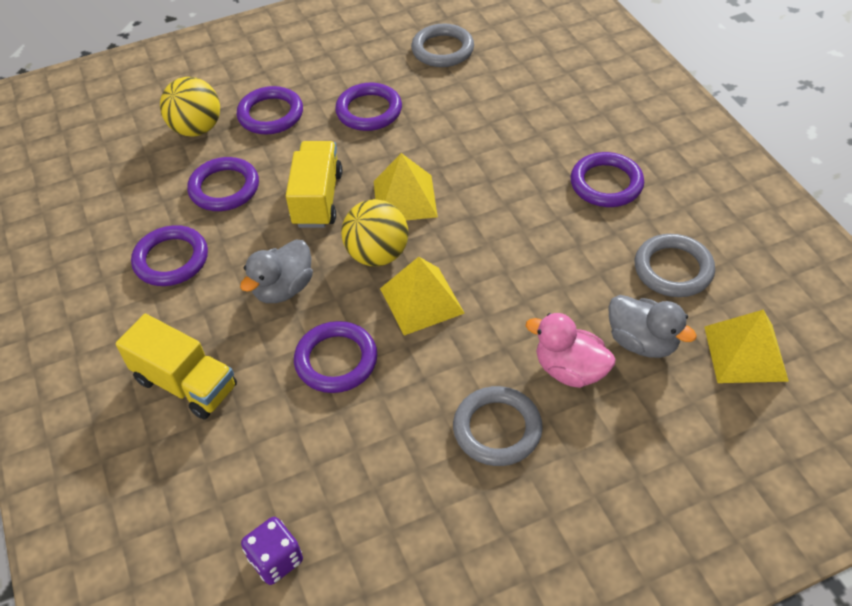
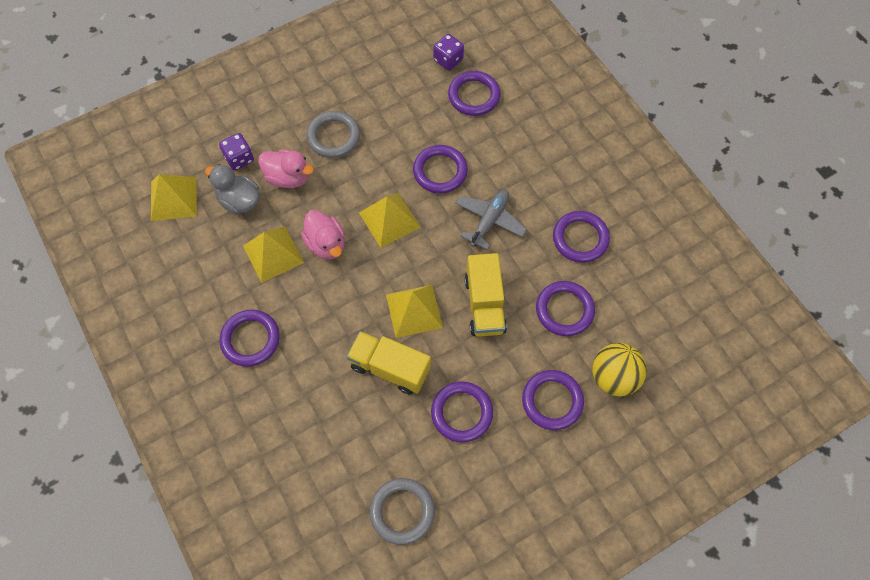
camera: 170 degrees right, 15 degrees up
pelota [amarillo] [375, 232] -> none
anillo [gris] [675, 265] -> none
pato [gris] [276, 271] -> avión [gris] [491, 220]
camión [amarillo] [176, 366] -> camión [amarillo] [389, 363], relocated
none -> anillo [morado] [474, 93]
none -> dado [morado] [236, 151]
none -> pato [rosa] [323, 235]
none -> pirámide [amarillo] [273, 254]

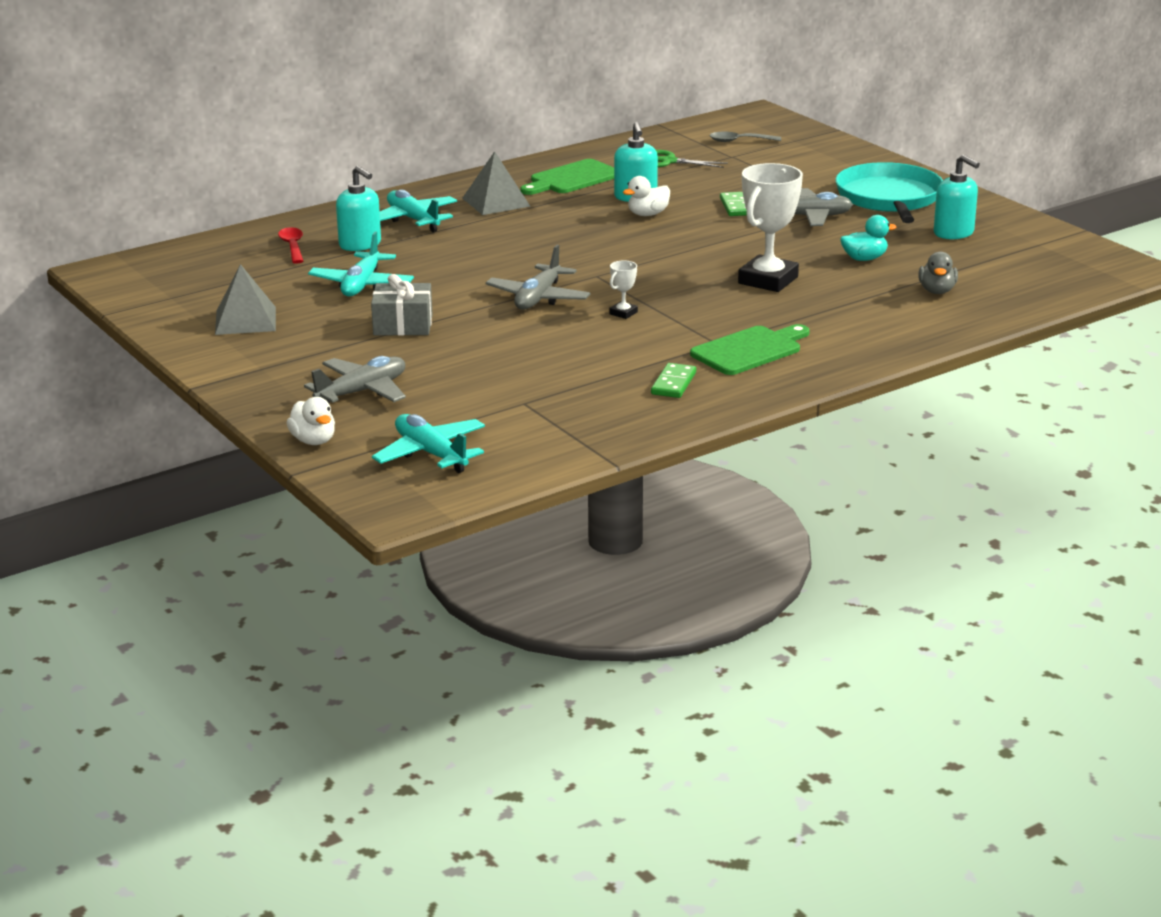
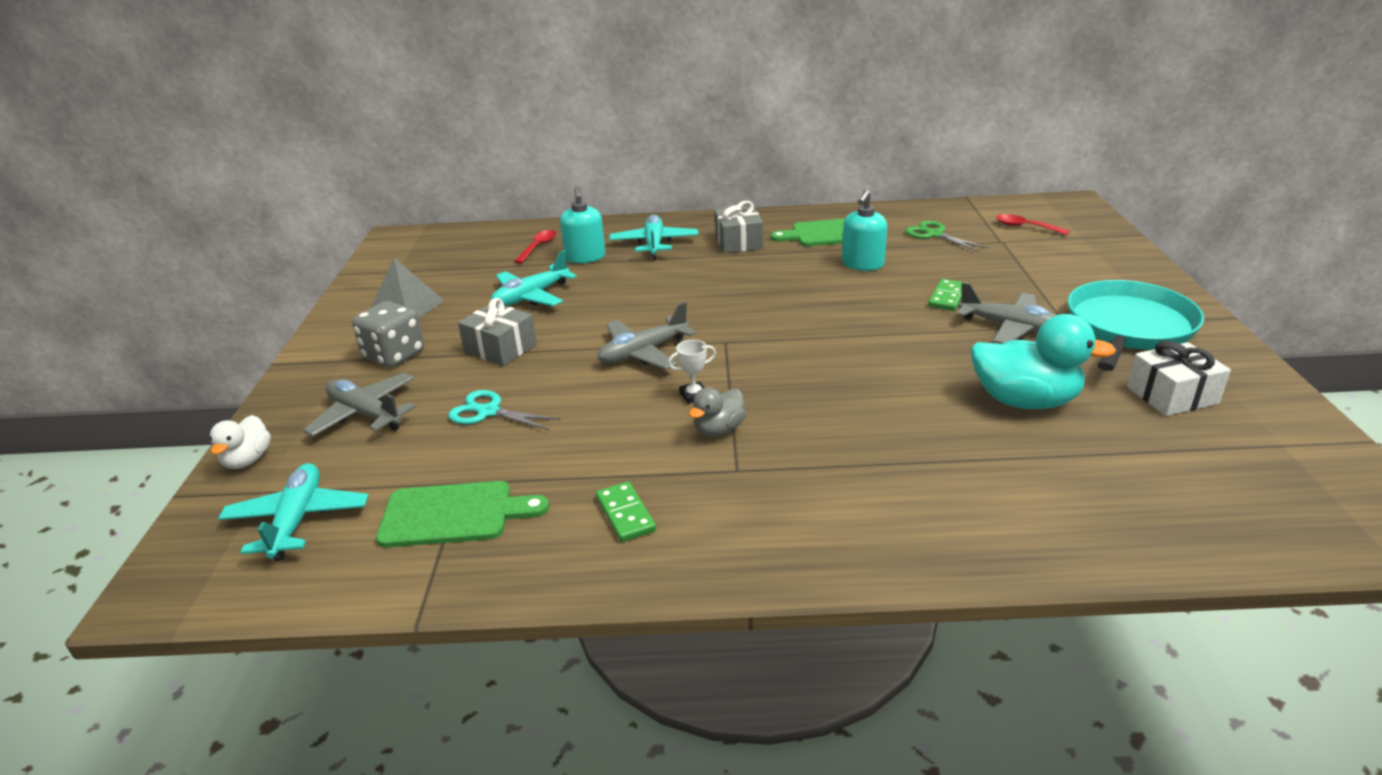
camera: 35 degrees right, 5 degrees up
cuchara [gris] [745, 137] -> cuchara [rojo] [1033, 224]
pirámide [gris] [496, 183] -> regalo [gris] [739, 227]
dispensador de jabón [turquesa] [957, 197] -> regalo [blanco] [1179, 378]
trofeo [blanco] [770, 227] -> none
pato [blanco] [646, 196] -> none
pato [turquesa] [868, 238] -> pato [turquesa] [1043, 361], x1.81
pato [gris] [938, 273] -> pato [gris] [717, 412], relocated
tabla de cortar [verde] [750, 349] -> tabla de cortar [verde] [462, 514], relocated
avión [gris] [355, 380] -> avión [gris] [359, 405], 135 degrees counterclockwise
ficha de dominó [verde] [673, 380] -> ficha de dominó [verde] [626, 511], 75 degrees counterclockwise
none -> dado [gris] [388, 334]
none -> tijeras [turquesa] [504, 410]

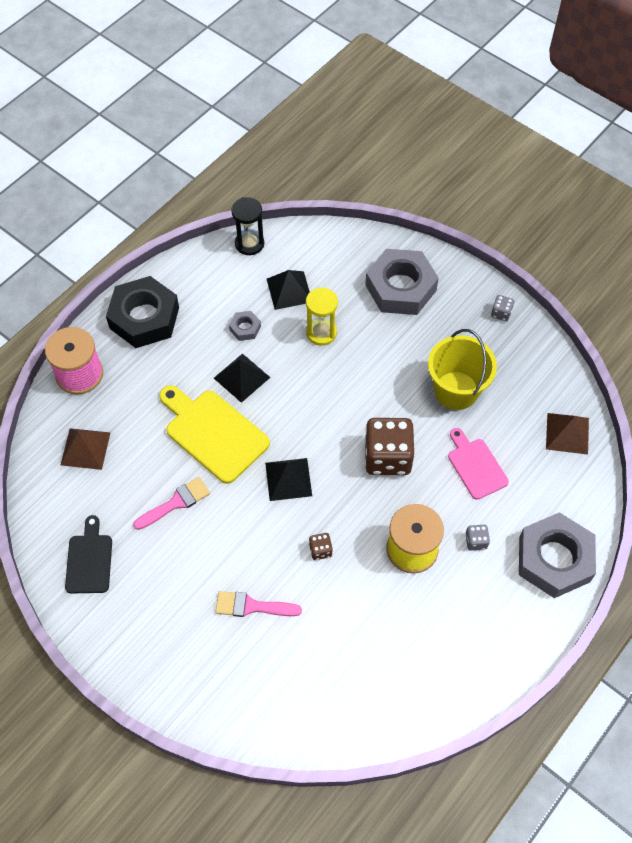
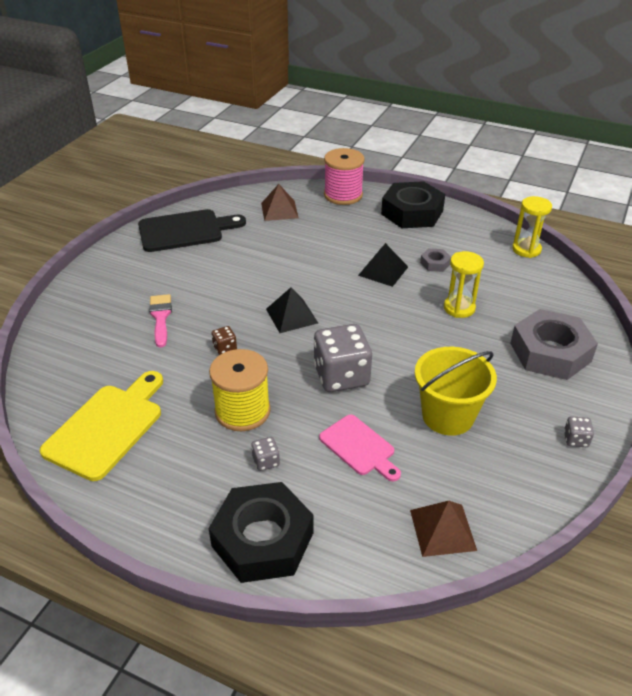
camera: 75 degrees right, 20 degrees down
reloj de arena [negro] [247, 226] -> reloj de arena [amarillo] [532, 227]
pirámide [negro] [288, 290] -> none
tabla de cortar [amarillo] [214, 434] -> tabla de cortar [amarillo] [101, 426], relocated
dado [marrón] [389, 446] -> dado [gris] [343, 358]
tabla de cortar [rosa] [478, 464] -> tabla de cortar [rosa] [360, 448], 90 degrees clockwise
pincel [rosa] [171, 503] -> none
tuerca [gris] [557, 555] -> tuerca [negro] [261, 532]
tabla de cortar [negro] [88, 554] -> tabla de cortar [negro] [192, 230], x1.62

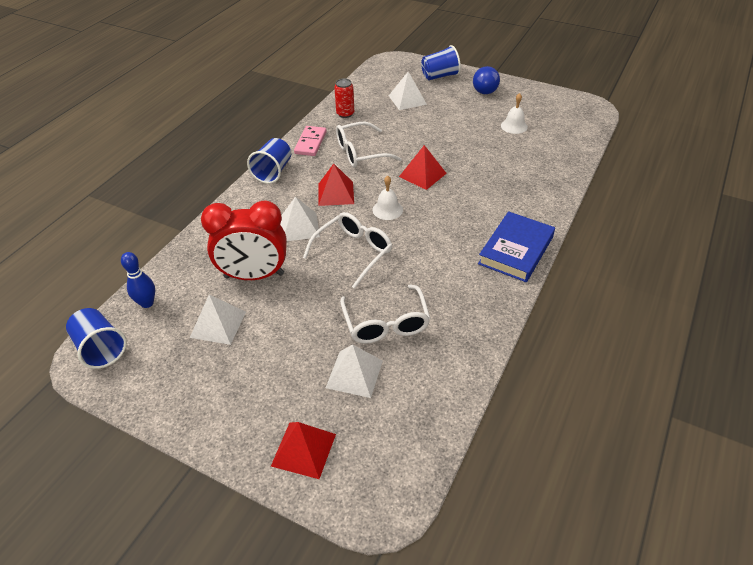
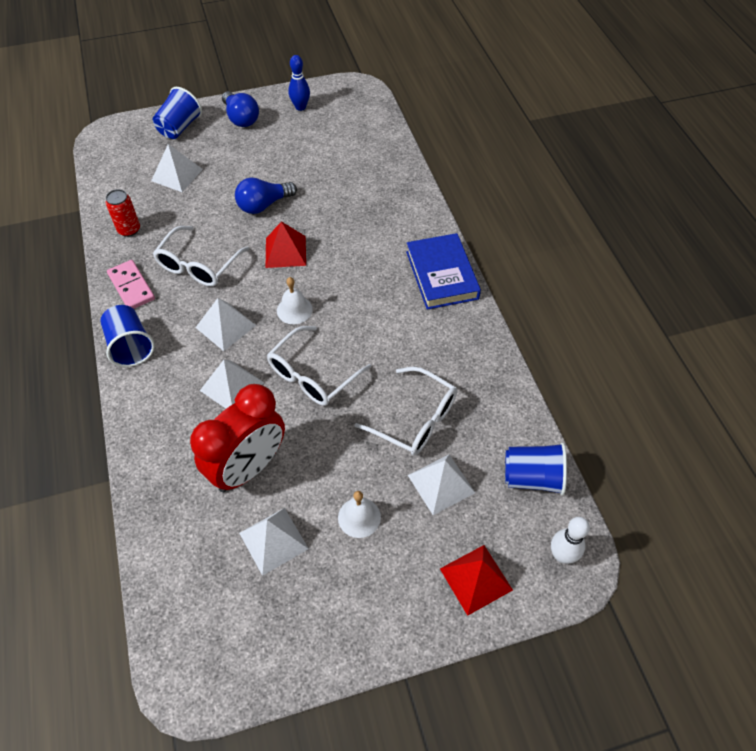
camera: 45 degrees left, 10 degrees up
campana [blanco] [514, 113] -> campana [blanco] [359, 514], relocated
pirámide [rojo] [336, 185] -> pirámide [blanco] [225, 324]
gafas [blanco] [347, 250] -> gafas [blanco] [319, 366], 135 degrees counterclockwise
bolo [azul] [138, 280] -> bolo [azul] [299, 83], relocated
vaso [azul] [96, 338] -> vaso [azul] [536, 469], relocated
none -> bombilla [azul] [266, 196]
none -> bolo [blanco] [570, 540]

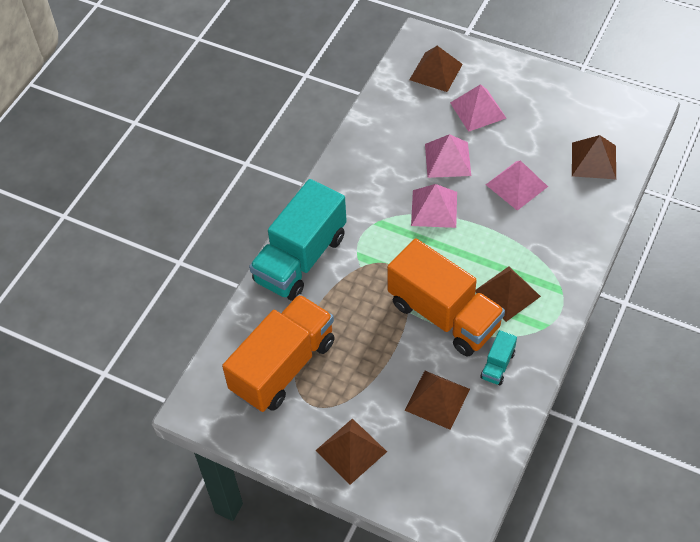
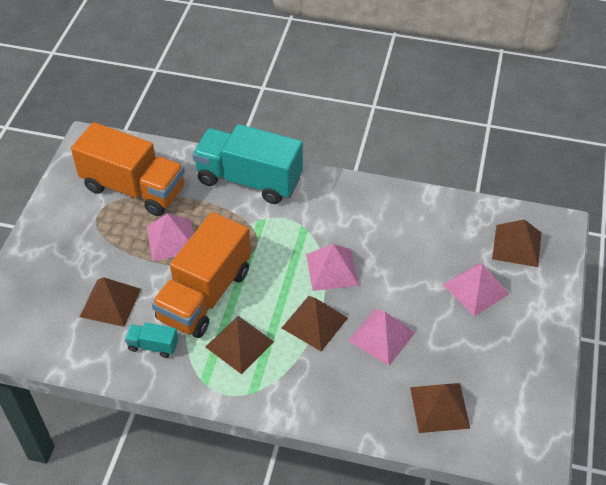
camera: 75 degrees right, 5 degrees down
pirámide [rosa] [448, 156] -> pirámide [rosa] [170, 237], relocated
pirámide [marrón] [351, 451] -> pirámide [marrón] [315, 323], relocated

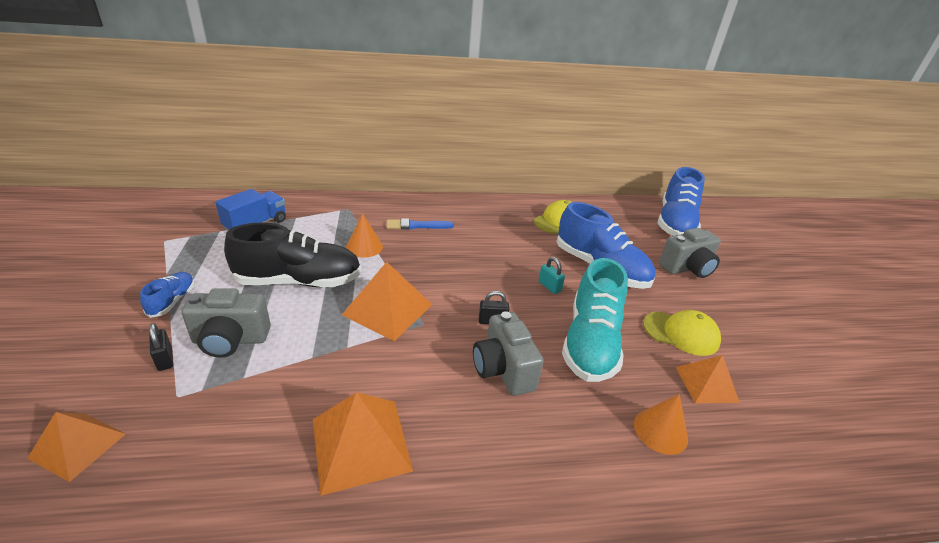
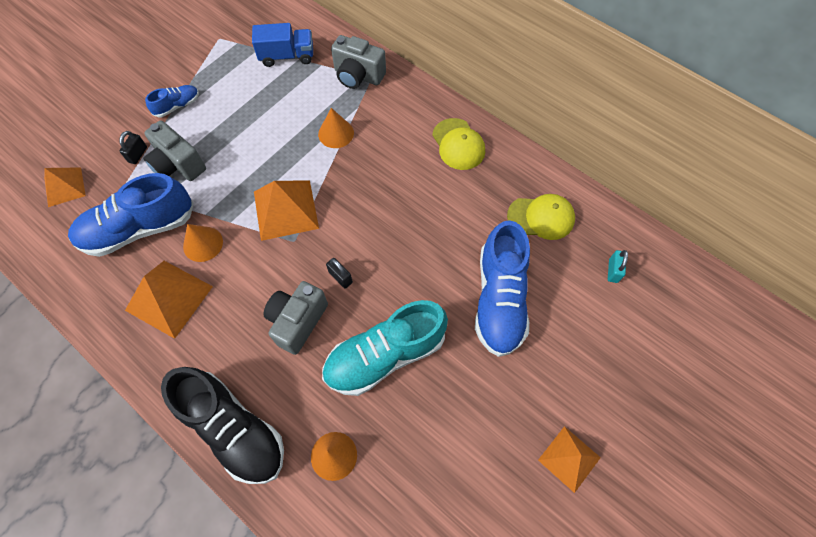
camera: 50 degrees right, 30 degrees up
zapato [azul] [681, 201] -> zapato [azul] [131, 215], relocated
pincel [azul] [420, 224] -> none
zapato [negro] [292, 255] -> zapato [negro] [222, 425], relocated
cámara [gris] [690, 253] -> cámara [gris] [358, 62], relocated
candado [turquesa] [552, 275] -> candado [turquesa] [618, 266], relocated
gorra [amarillo] [682, 333] -> gorra [amarillo] [458, 144], relocated
pirámide [naranja] [708, 379] -> pirámide [naranja] [569, 459], relocated
none -> cono [naranja] [203, 243]

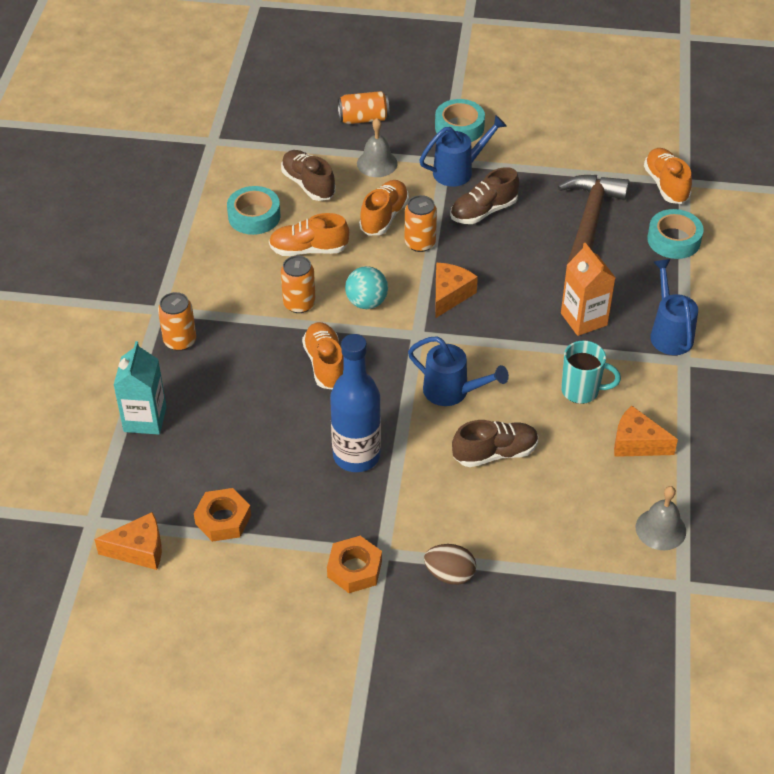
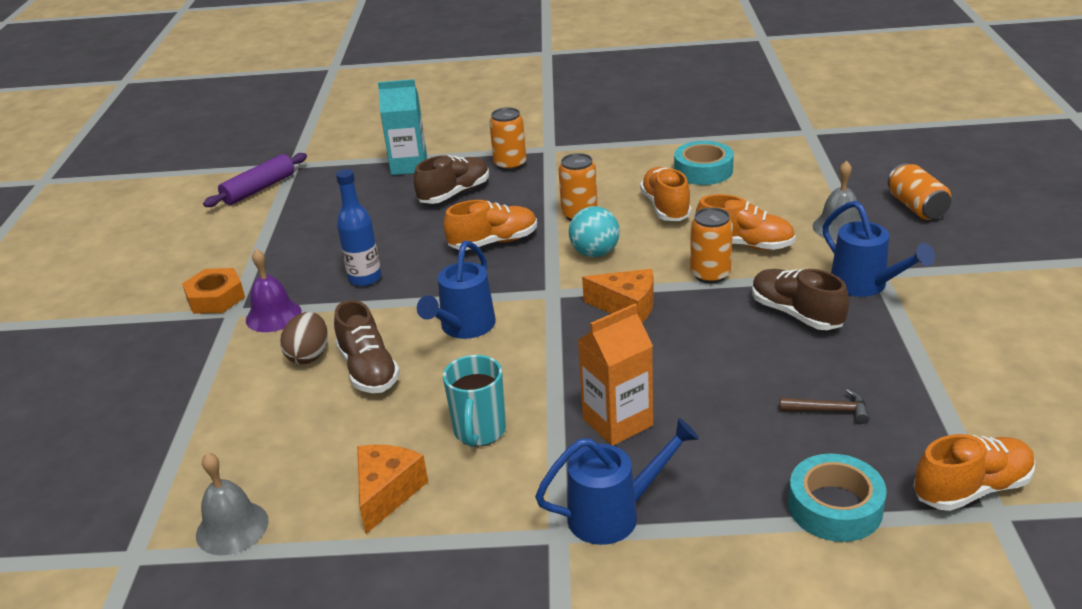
camera: 85 degrees right, 15 degrees down
cinta adhesiva [turquesa] [460, 120] -> none
zapato [marrón] [308, 175] -> zapato [marrón] [451, 179], relocated
martillo [marrón] [593, 219] -> martillo [marrón] [825, 406], x0.42
botella [azul] [355, 403] -> botella [azul] [358, 227], x0.64
tuerca [naranja] [222, 515] -> none
queso [naranja] [128, 541] -> rodillo [morado] [255, 180]
huevo [marrón] [450, 564] -> huevo [marrón] [304, 338], relocated
none -> campana [morado] [274, 290]

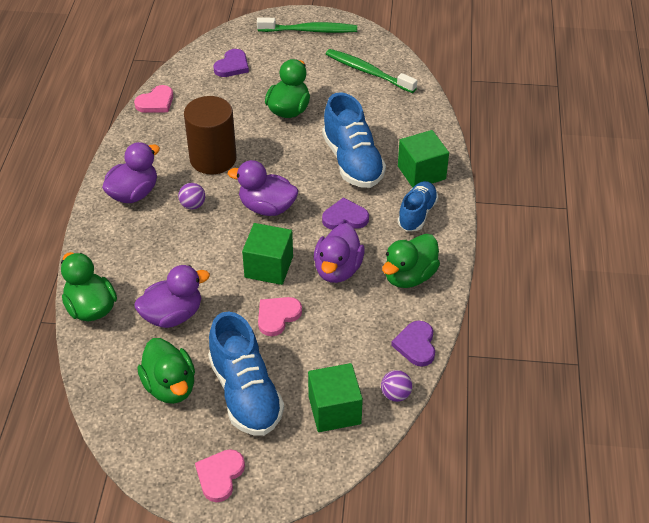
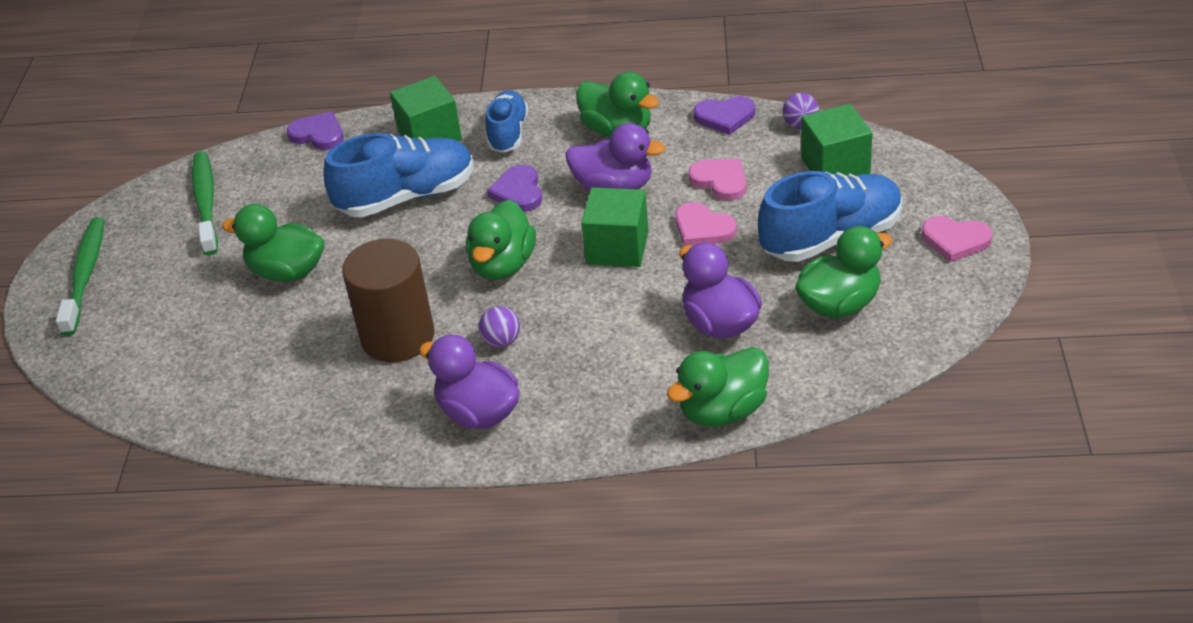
camera: 90 degrees left, 5 degrees down
corazón [morado] [231, 63] -> corazón [morado] [315, 131], relocated
cepillo de dientes [verde] [371, 71] -> cepillo de dientes [verde] [205, 203], 135 degrees clockwise
corazón [rosa] [153, 99] -> corazón [rosa] [717, 180], relocated
pato [morado] [263, 188] -> pato [verde] [501, 240]
zapato [azul] [418, 206] -> zapato [azul] [507, 121], 75 degrees clockwise

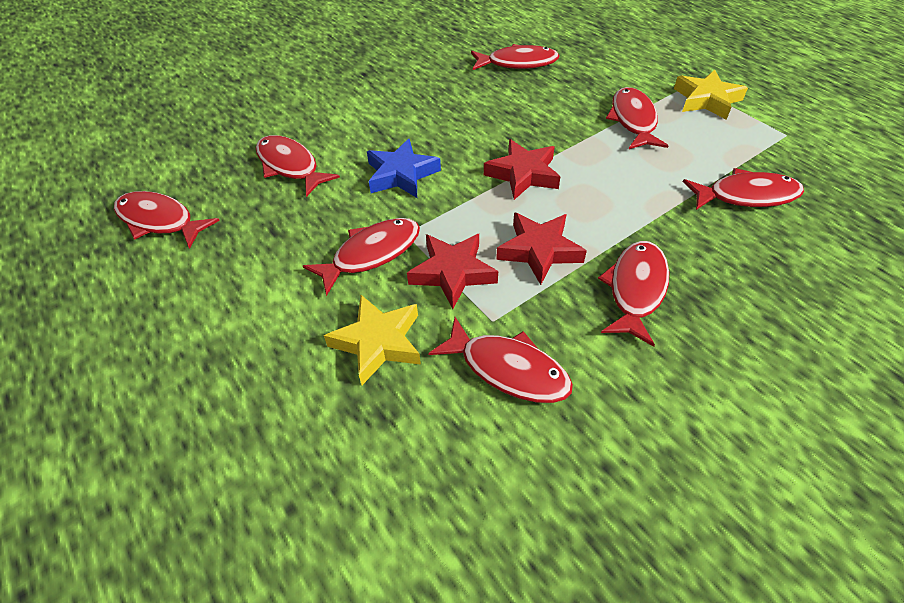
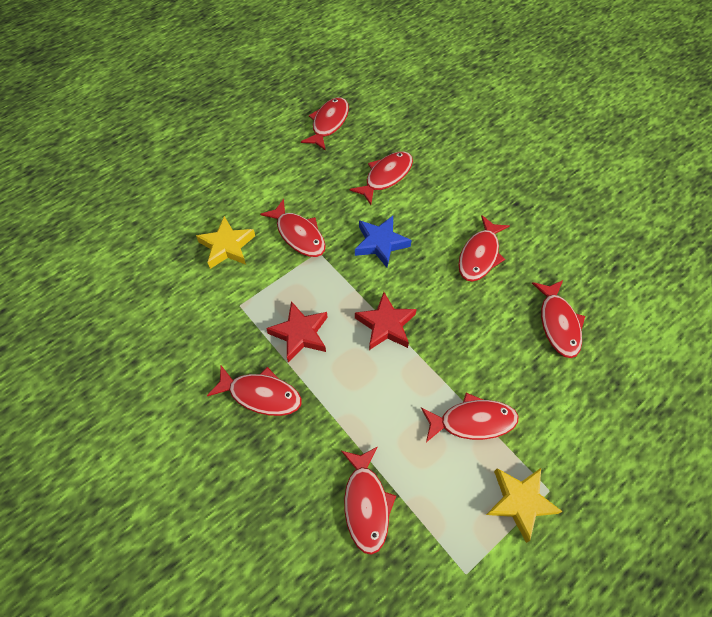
camera: 85 degrees right, 10 degrees up
estrella [rojo] [452, 271] -> none
pez [rojo] [500, 360] -> pez [rojo] [483, 248], relocated

